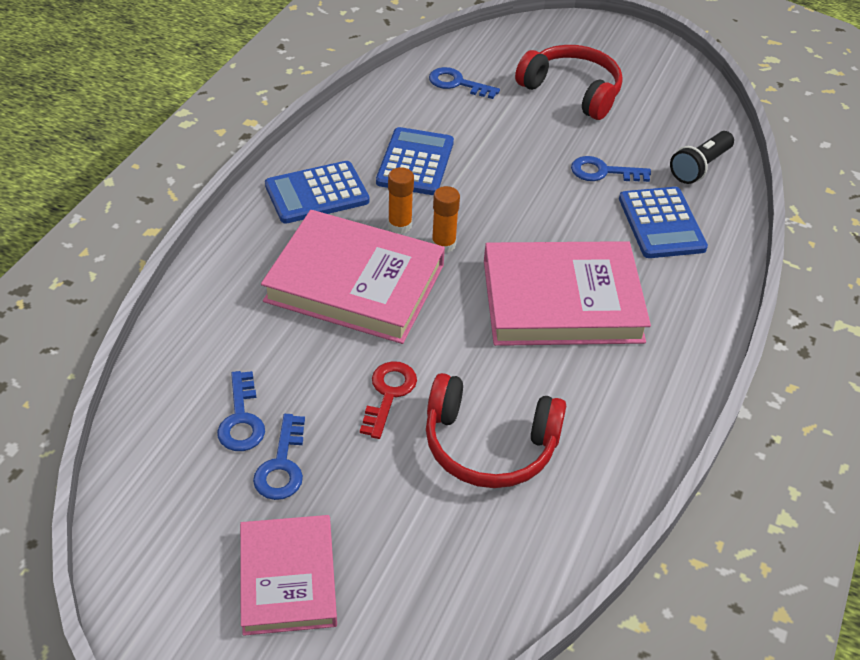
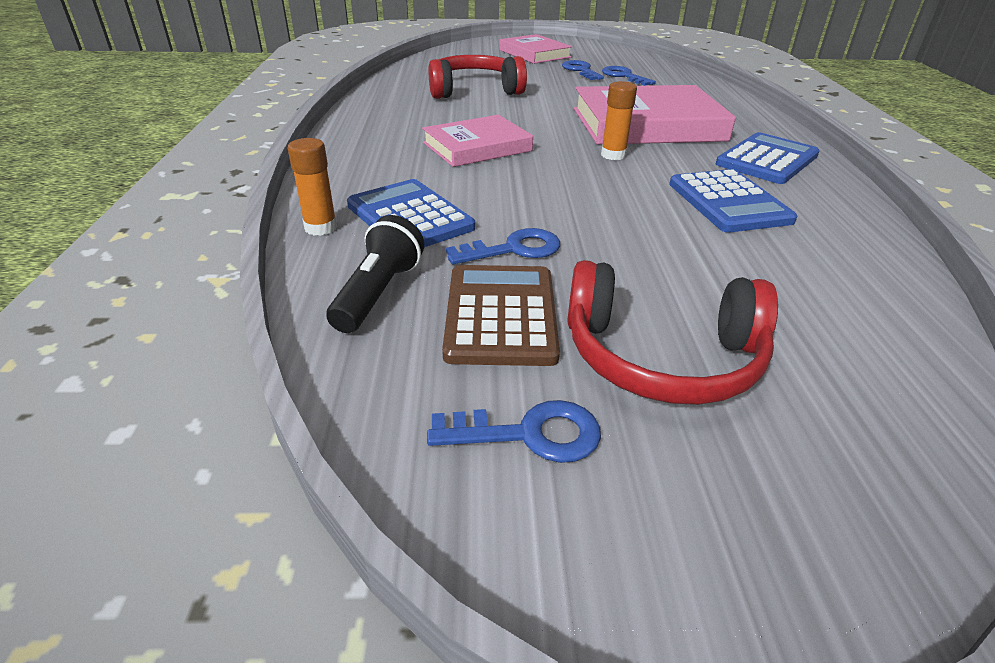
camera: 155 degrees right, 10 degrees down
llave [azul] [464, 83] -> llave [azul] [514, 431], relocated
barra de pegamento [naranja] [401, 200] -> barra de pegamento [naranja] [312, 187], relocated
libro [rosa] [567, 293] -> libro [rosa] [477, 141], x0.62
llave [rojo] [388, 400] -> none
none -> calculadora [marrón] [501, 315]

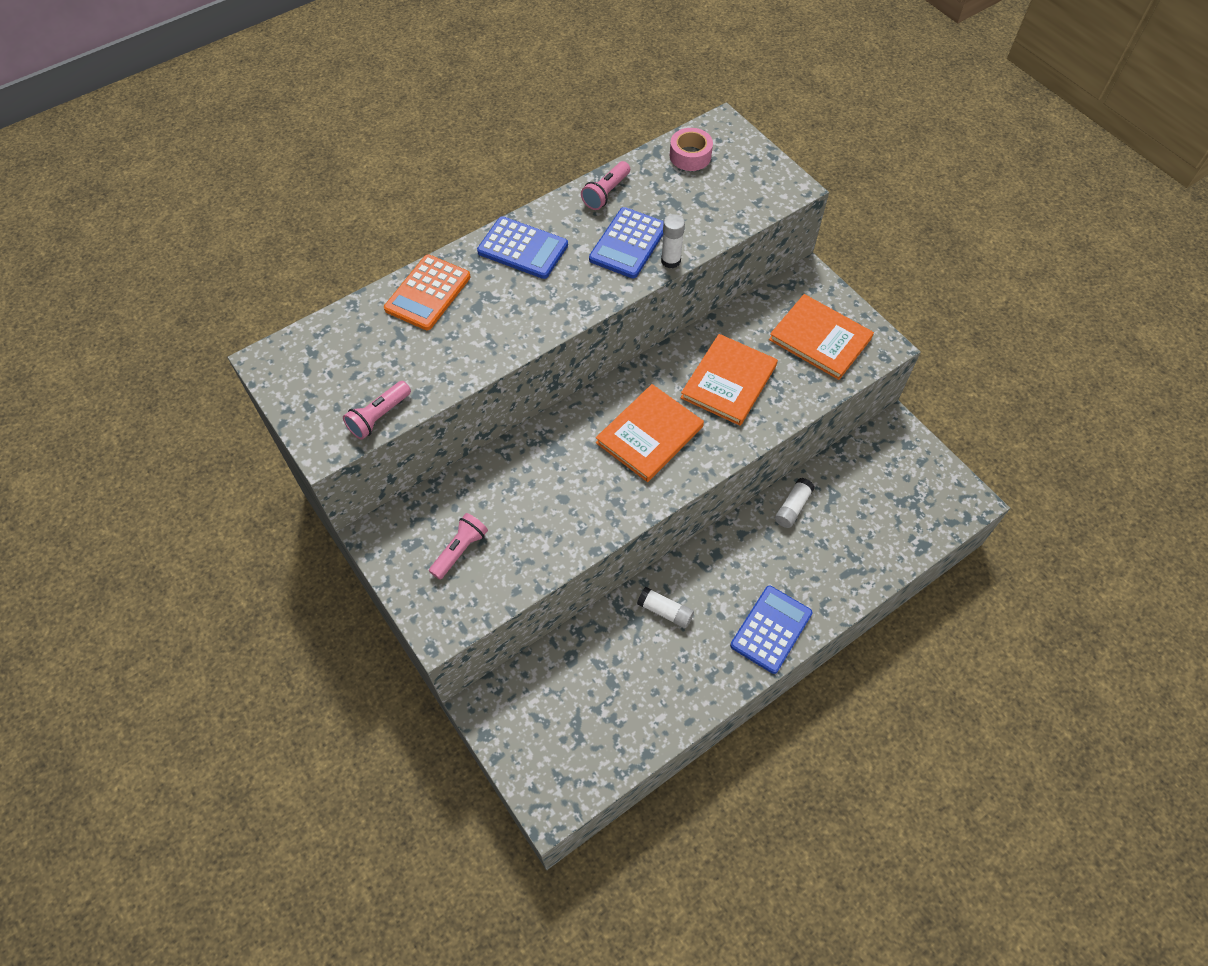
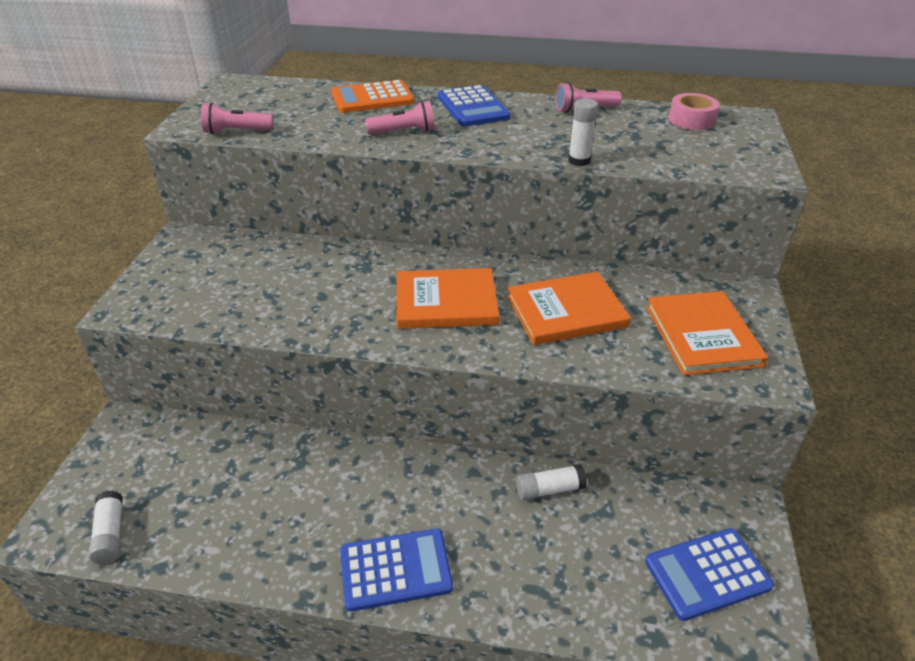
camera: 45 degrees right, 20 degrees down
calculadora [azul] [626, 242] -> calculadora [azul] [709, 574], relocated
lámpara de mano [rosa] [458, 546] -> lámpara de mano [rosa] [400, 117], relocated
barra de pegamento [blanco] [665, 608] -> barra de pegamento [blanco] [105, 527], relocated

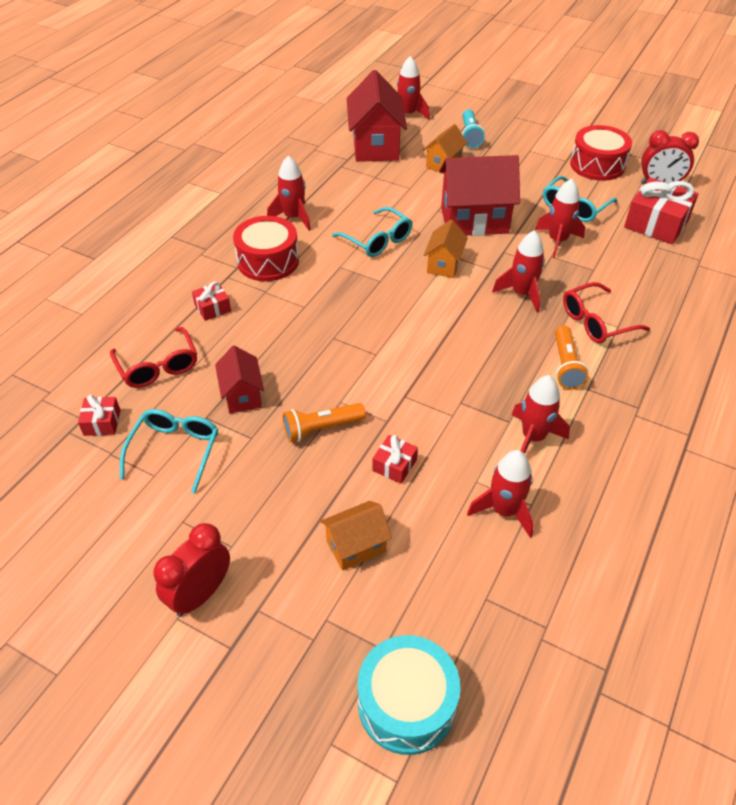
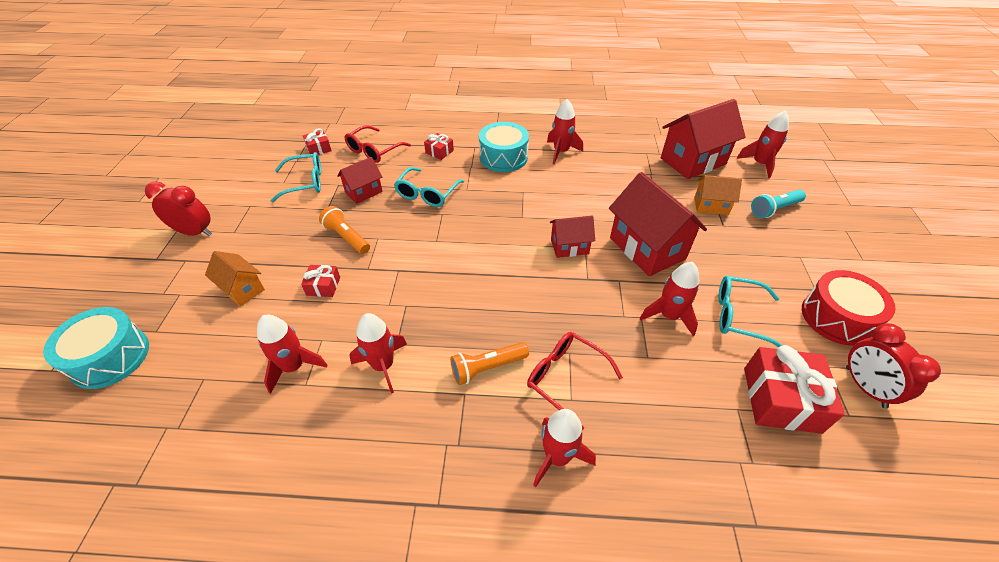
camera: 65 degrees right, 0 degrees up
gafas [turquesa] [372, 232] -> gafas [turquesa] [429, 187], relocated
tambor [rojo] [266, 248] -> tambor [turquesa] [504, 147]
casa [naranja] [446, 249] -> casa [rojo] [572, 237]
cohete [rojo] [518, 271] -> cohete [rojo] [564, 448], relocated

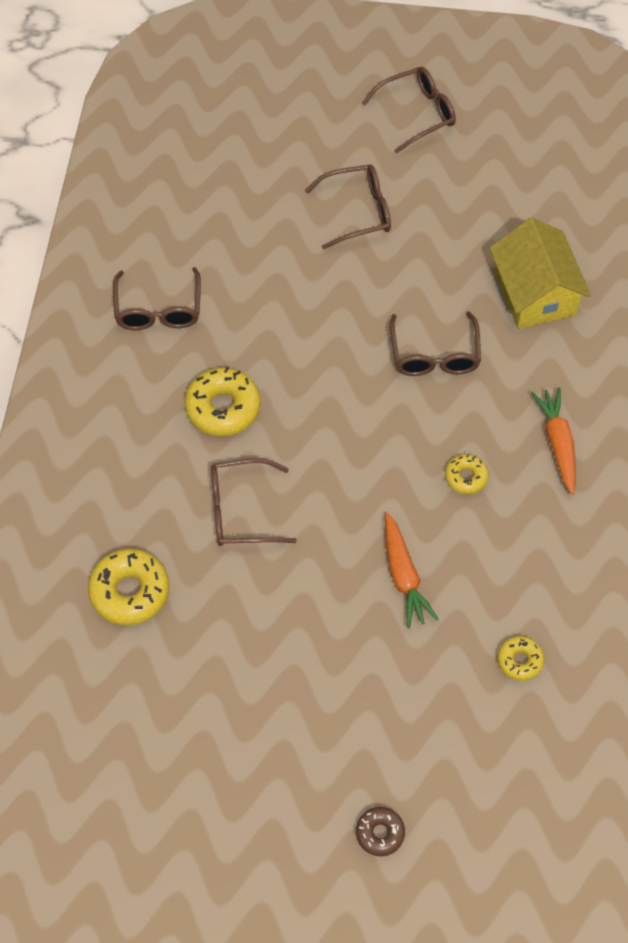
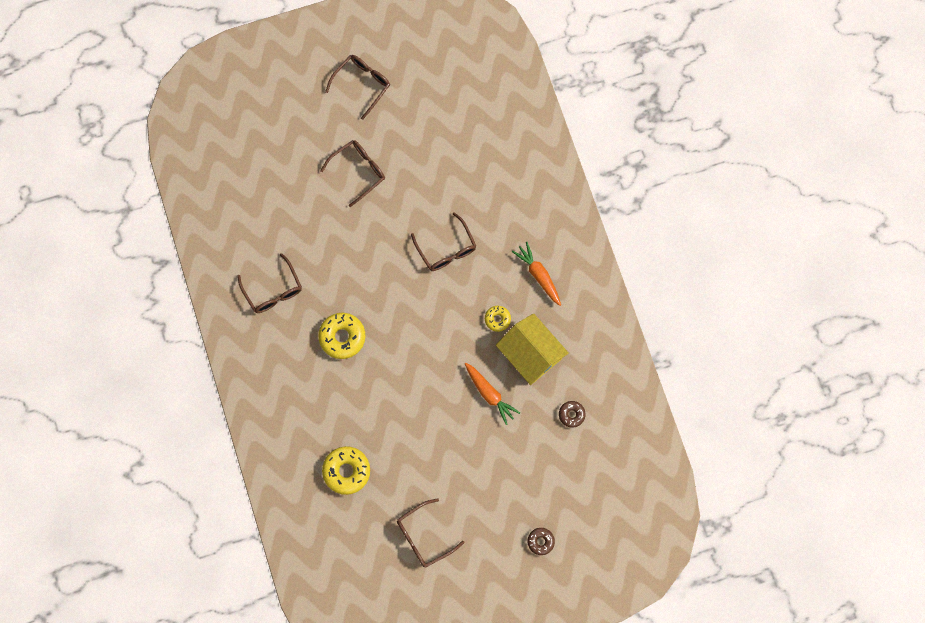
camera: 25 degrees left, 15 degrees up
casa [amarillo] [540, 273] -> casa [amarillo] [532, 349], relocated
gafas [marrón] [254, 502] -> gafas [marrón] [430, 533], relocated
rosquilla [amarillo] [520, 658] -> rosquilla [marrón] [572, 414]

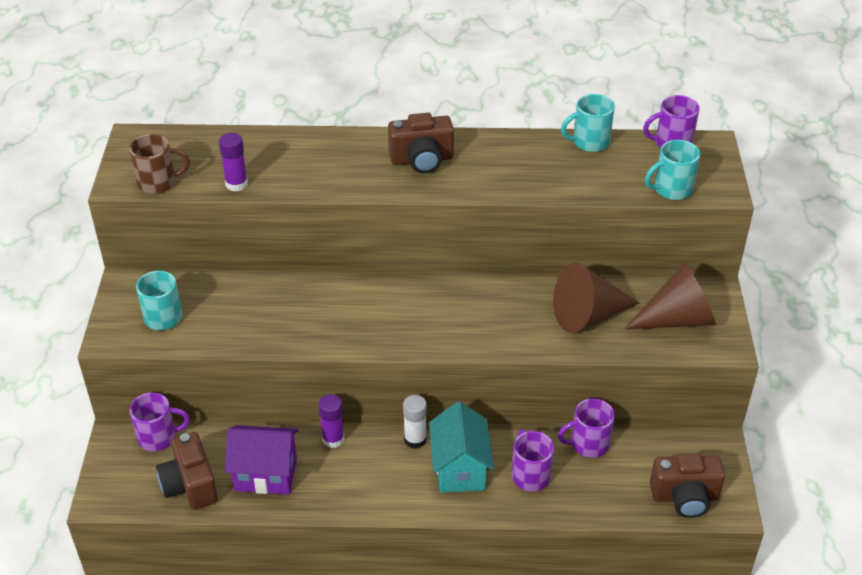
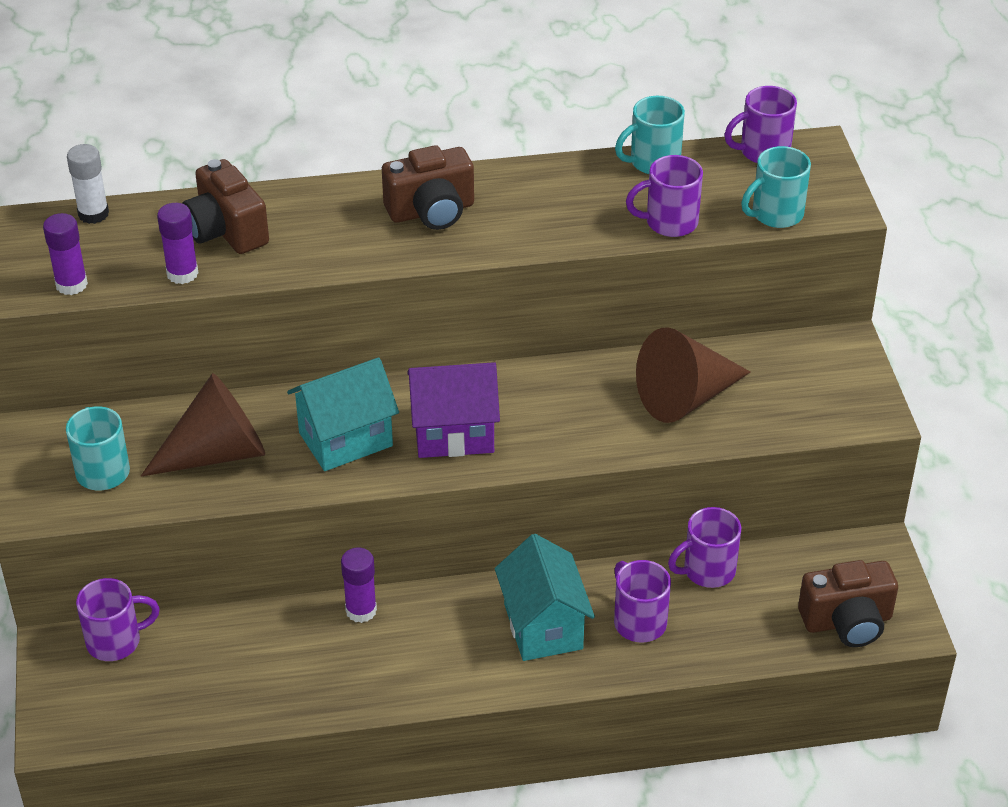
camera: 10 degrees left, 0 degrees up
taza [marrón] [159, 164] -> barra de pegamento [morado] [65, 254]
cono [marrón] [670, 295] -> cono [marrón] [203, 425], relocated
barra de pegamento [blanco] [415, 422] -> barra de pegamento [blanco] [88, 184], relocated
casa [morado] [262, 460] -> casa [morado] [453, 410], relocated
cámara [marrón] [187, 471] -> cámara [marrón] [225, 206], relocated
none -> taza [morado] [664, 196]
none -> casa [turquesa] [343, 414]

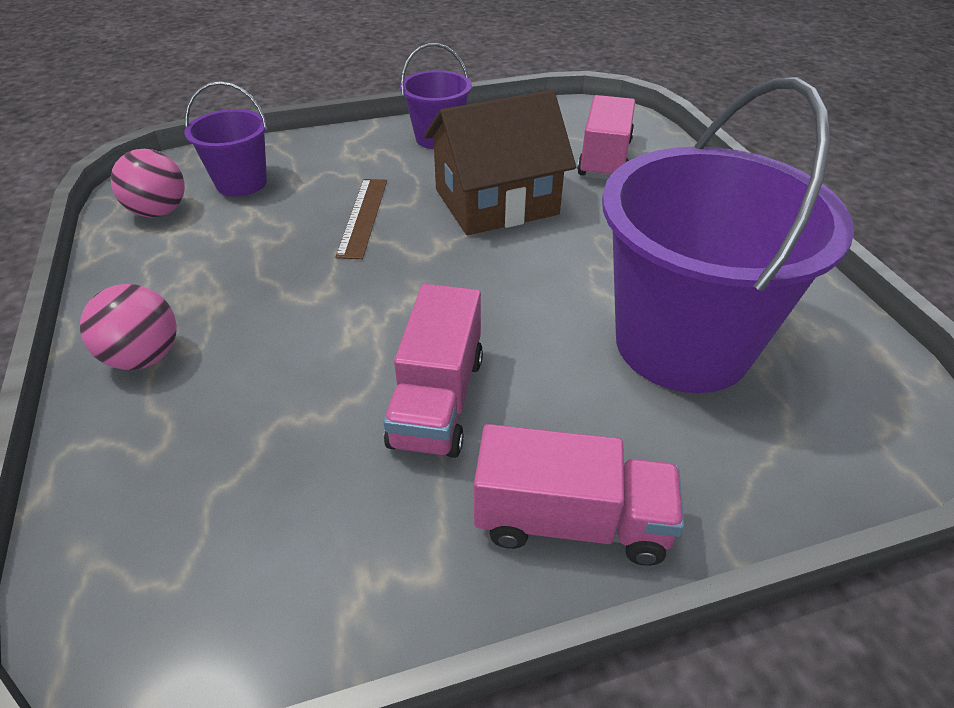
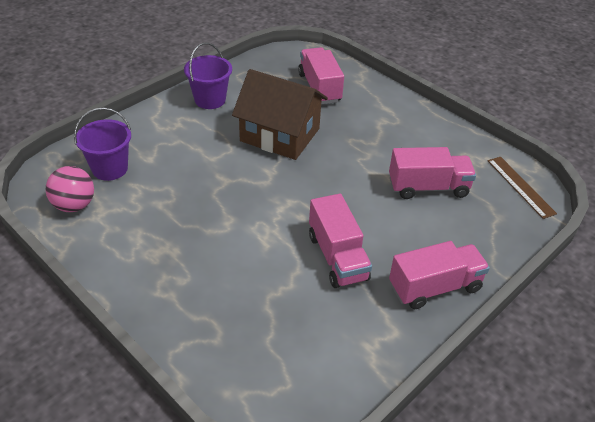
camera: 30 degrees left, 0 degrees up
balde [morado] [728, 235] -> camión [rosa] [432, 173]
casa [marrón] [500, 162] -> casa [marrón] [280, 114], 75 degrees clockwise
regla [marrón] [361, 219] -> regla [marrón] [522, 188], relocated
pelota [rosa] [128, 327] -> none

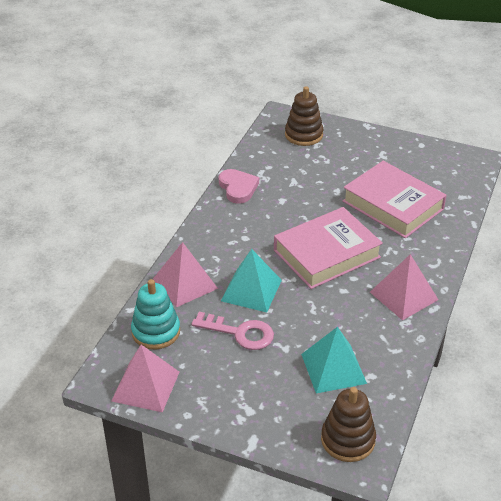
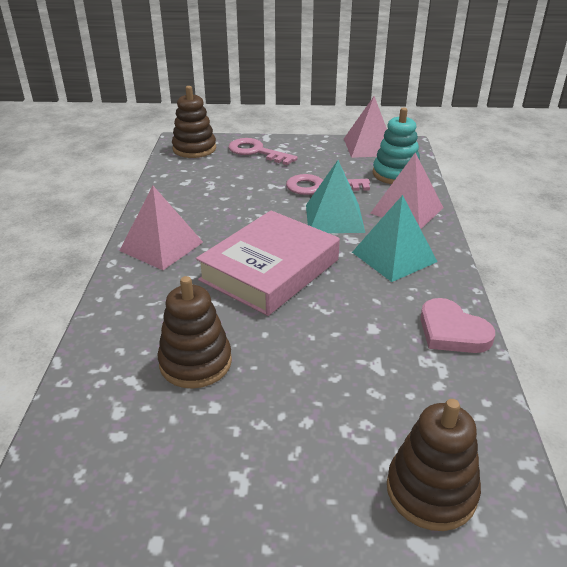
camera: 160 degrees right, 5 degrees down
libro [rosa] [394, 199] -> juguete apilable [marrón] [194, 332]
pirámide [turquesa] [334, 360] -> pirámide [turquesa] [395, 238], relocated
none -> llave [rosa] [263, 151]

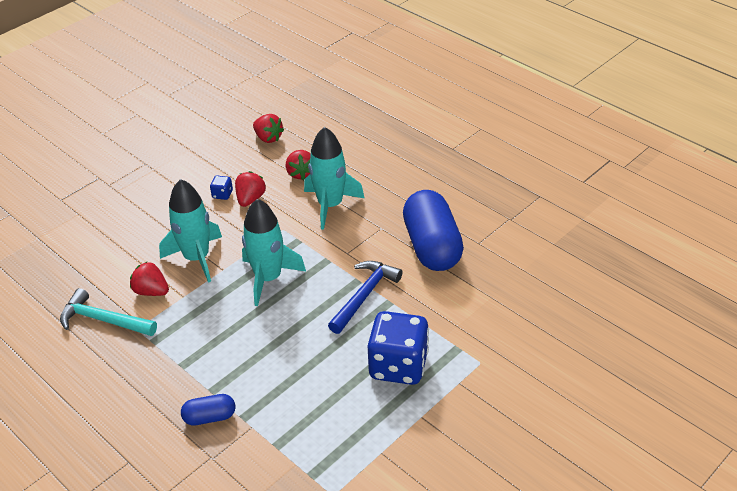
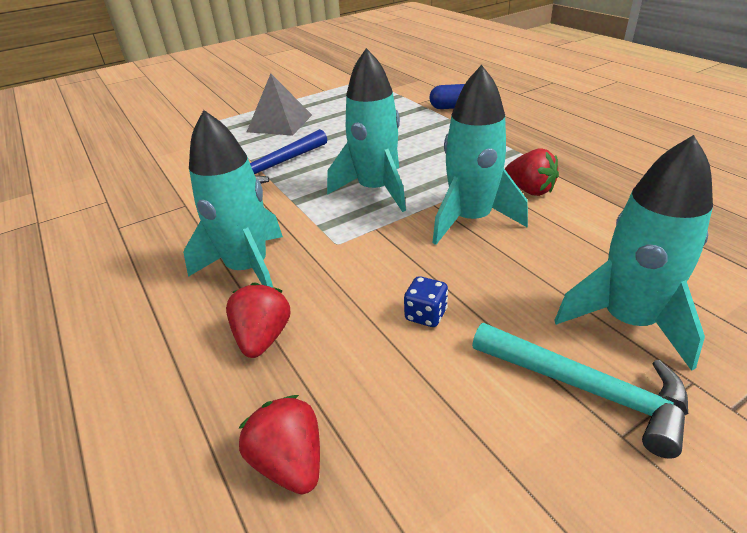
camera: 165 degrees left, 5 degrees down
fresa [rojo] [250, 189] -> none
cápsula [azul] [433, 230] -> none
martillo [turquesa] [108, 312] -> martillo [turquesa] [580, 391], relocated
dado [azul] [398, 348] -> pirámide [gris] [279, 104]
none -> cohete [turquesa] [633, 253]

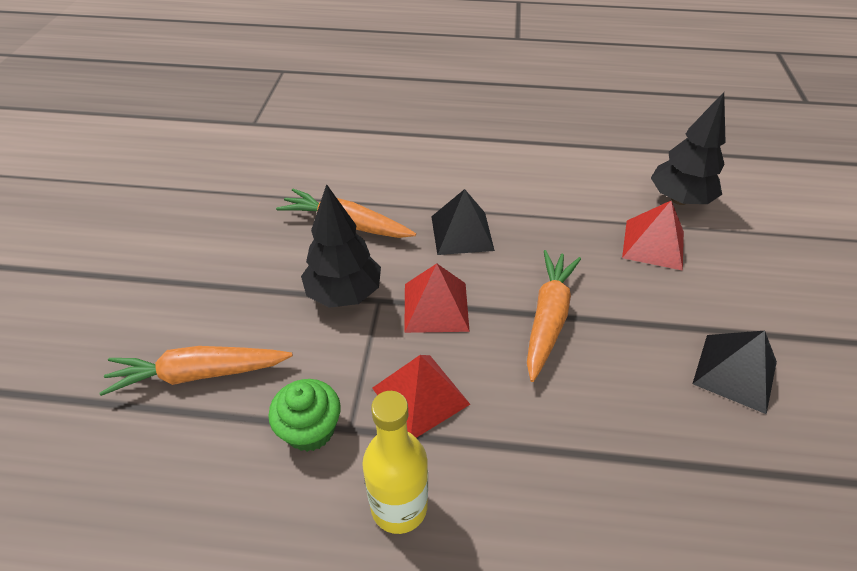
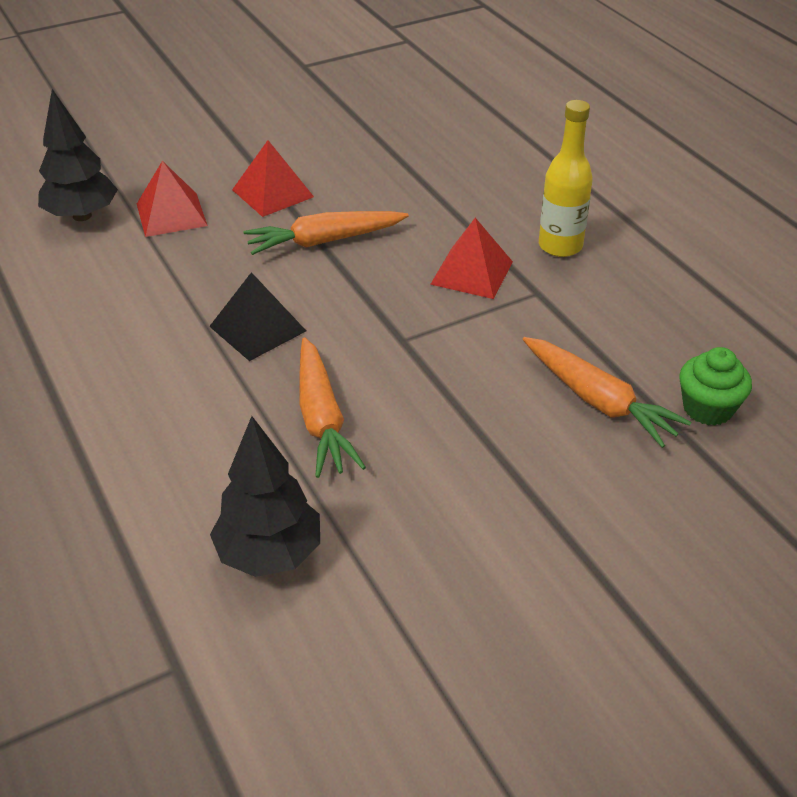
camera: 125 degrees left, 5 degrees down
árbol [negro] [341, 246] -> árbol [negro] [265, 496], relocated
pirámide [rojo] [437, 298] -> pirámide [rojo] [273, 178], relocated
pirámide [negro] [735, 372] -> none
magdalena [verde] [304, 415] -> magdalena [verde] [715, 386], relocated

